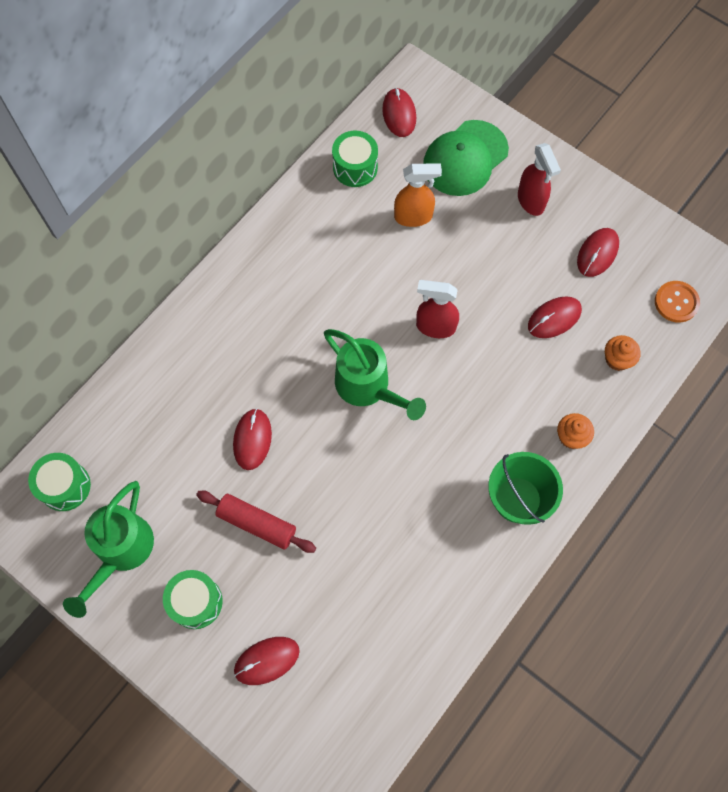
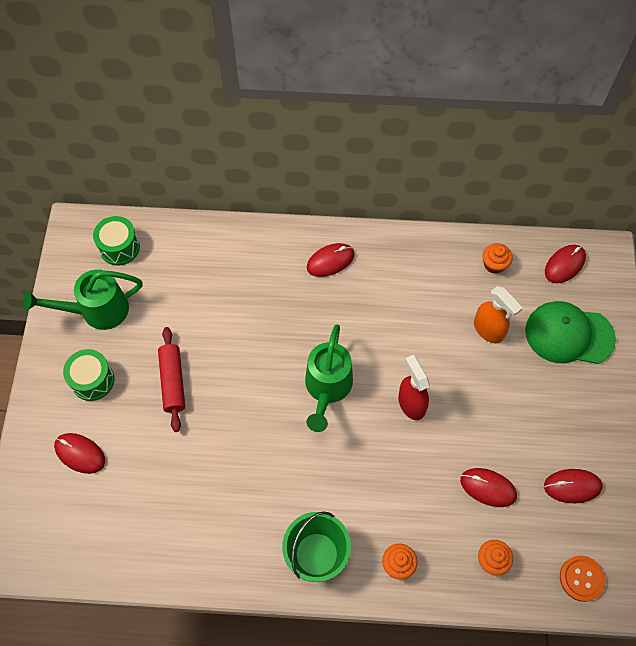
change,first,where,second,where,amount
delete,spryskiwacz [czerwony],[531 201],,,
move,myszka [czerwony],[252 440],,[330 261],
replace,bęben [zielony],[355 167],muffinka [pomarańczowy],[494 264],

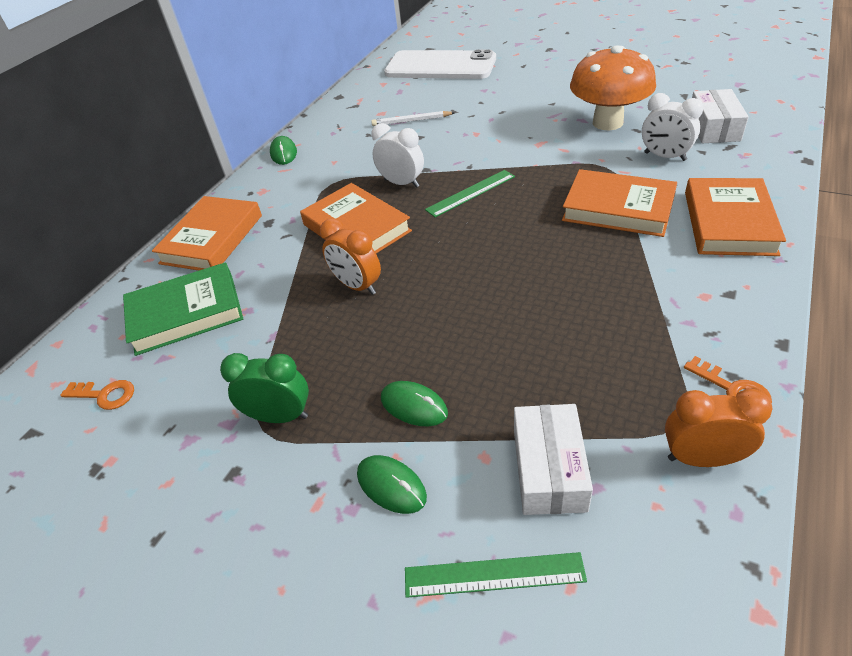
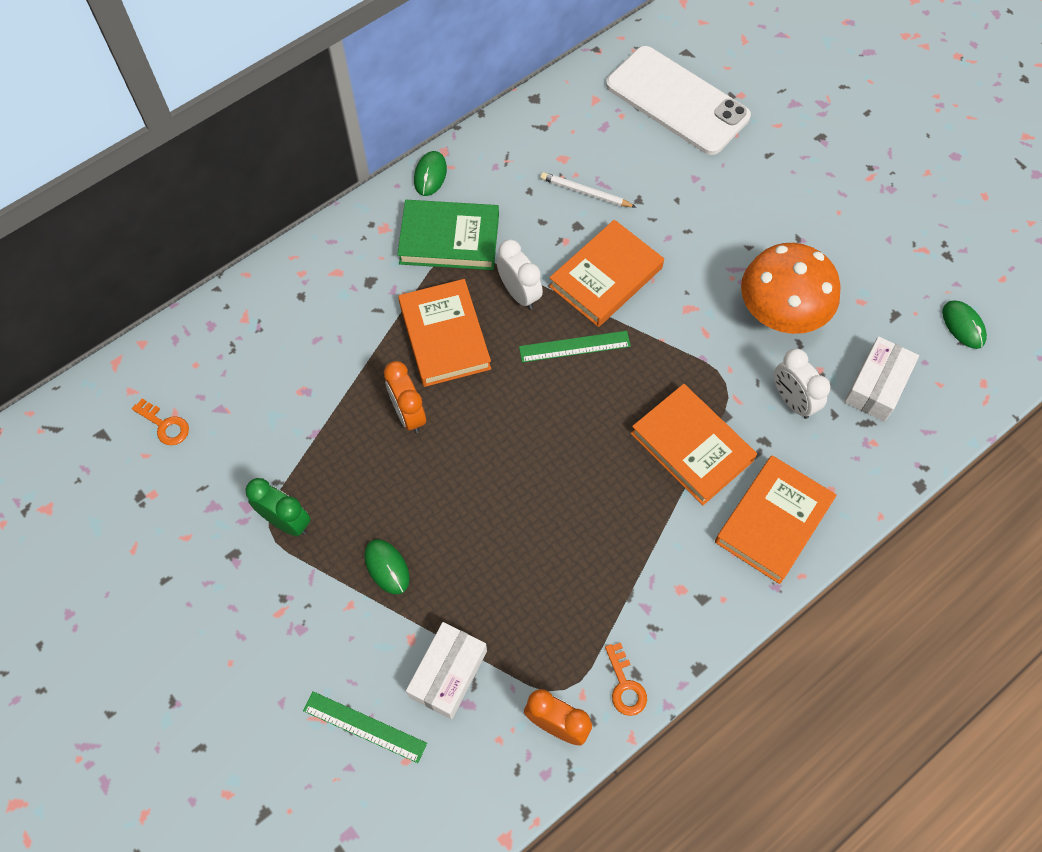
change,first,where,second,where,amount
move,książka [zielony],[186 313],,[449 239],
move,książka [pomarańczowy],[212 239],,[606 277],
move,myszka [zielony],[391 486],,[963 325],

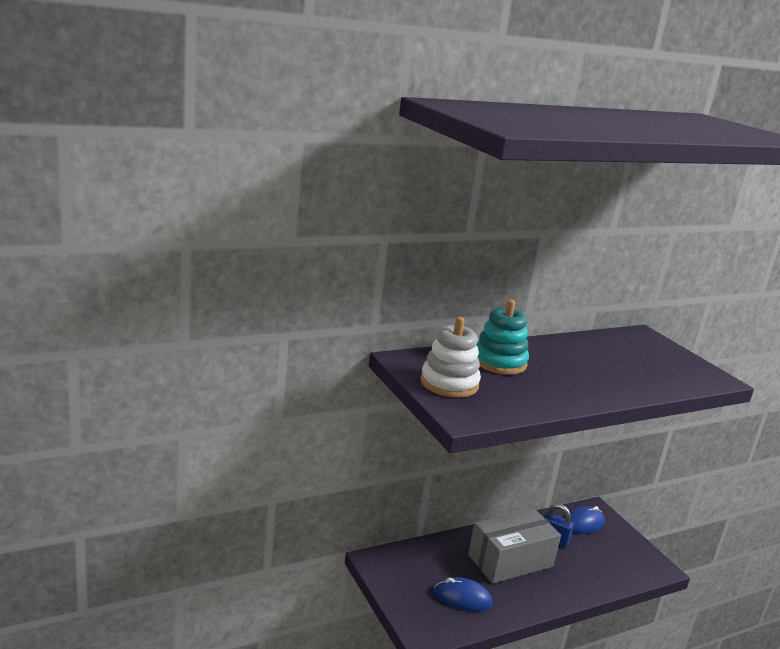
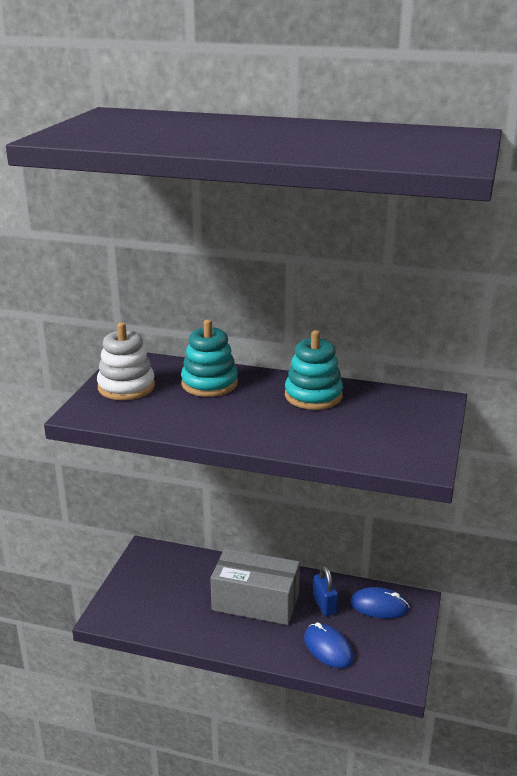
change,first,where,second,where,amount
insert,,,zabawka nakładanka [turkusowy],[313 396],
move,myszka [niebieski],[462 597],,[328 648],

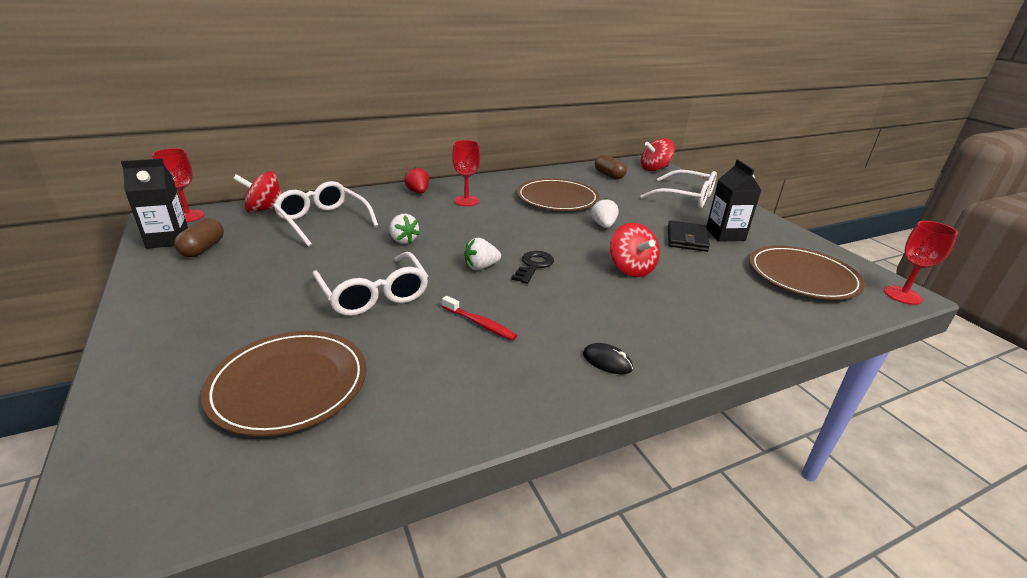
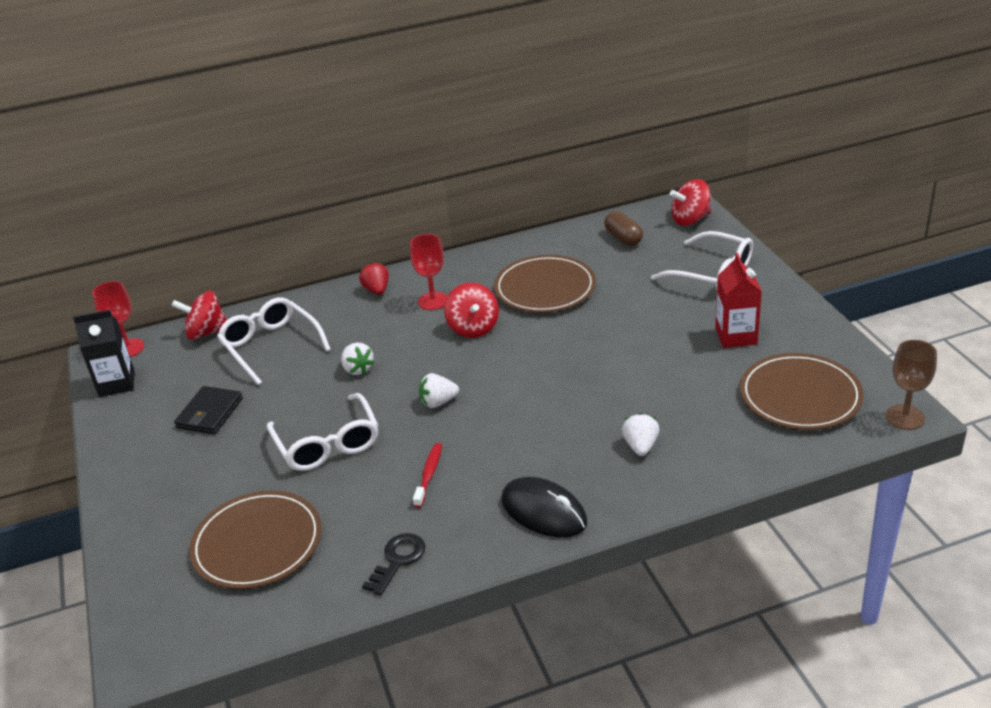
change,first,where,second,where,amount
delete,kapsułka [brązowy],[203 249],,,
move,klucz [czarny],[534 266],,[398 560],
move,truskawka [biały],[603 225],,[640 446],
move,bączek [czerwony],[631 269],,[473 328],
move,portfel [czarny],[686 239],,[209 413],
recolor,karton mleka [czarny],[725 234],karton mleka [czerwony],[736 336],
recolor,kielich [czerwony],[902 295],kielich [brązowy],[904 417],
rotate,szczoteczka do zębów [czerwony],[480 324],,[429 474],120 degrees counterclockwise
resize,myszka [czarny],[607 361],,[544 512],x1.95

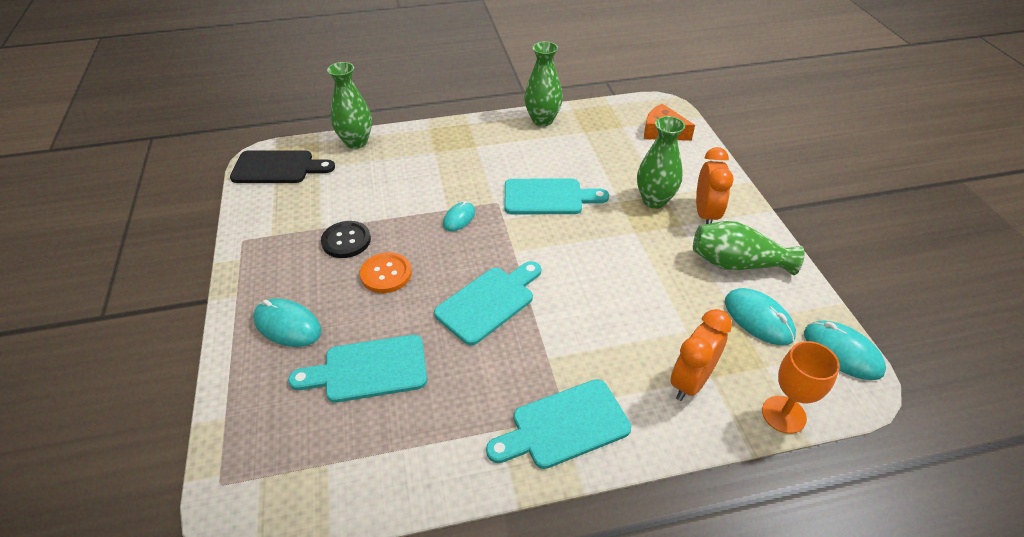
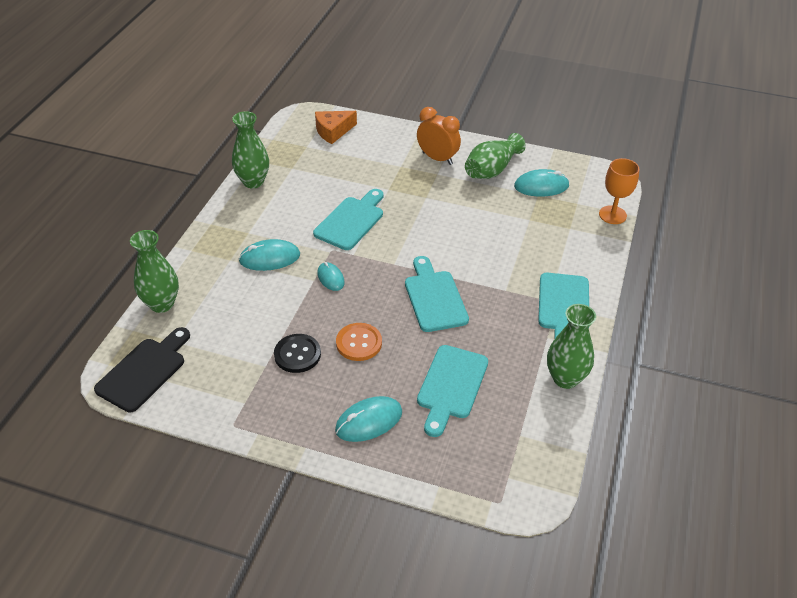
change,first,where,second,where,amount
delete,budzik [pomarańczowy],[690 382],,,
move,wazon [zielony],[654 200],,[565 378],
move,myszka [turkusowy],[842 352],,[269 258],

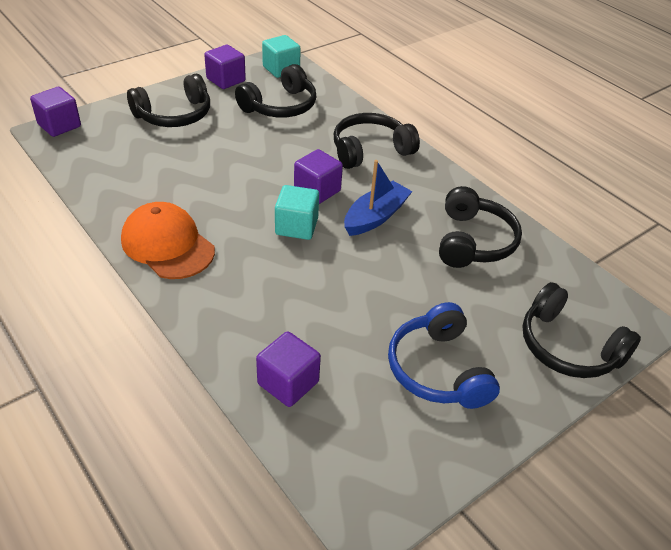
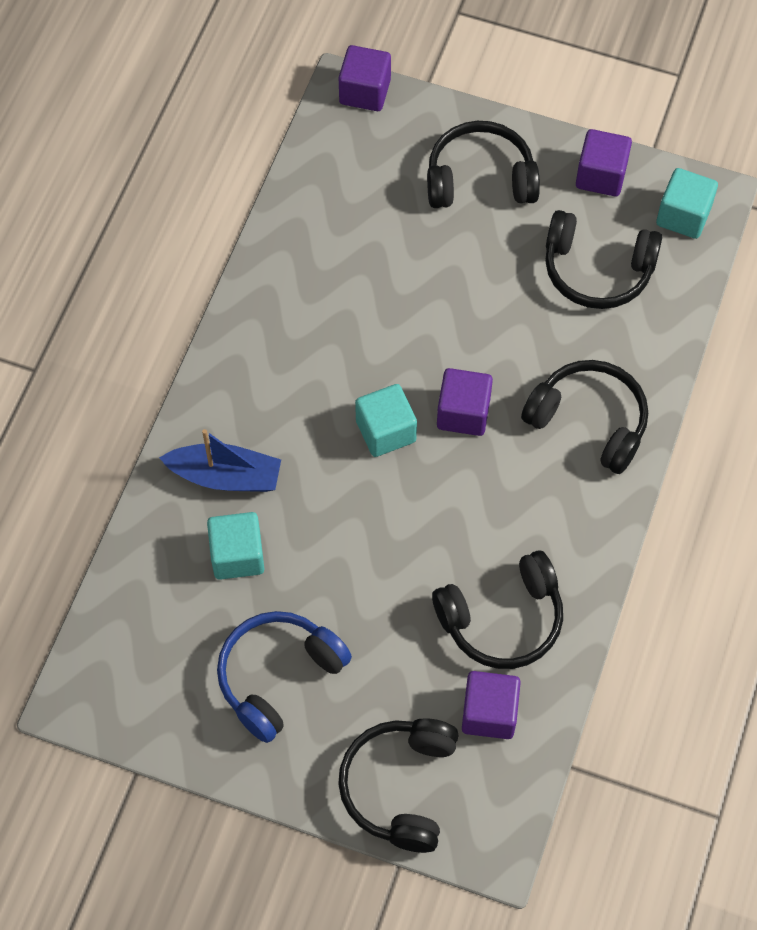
change,first,where,second,where,amount
delete,czapka [pomarańczowy],[167 245],,,
insert,,,sześcian [turkusowy],[237 555],
move,sześcian [fioletowy],[288 383],,[489 713],
move,łódka [niebieski],[375 217],,[225 476],
rotate,słuchawki [czarny],[174 115],,[480 179],150 degrees clockwise

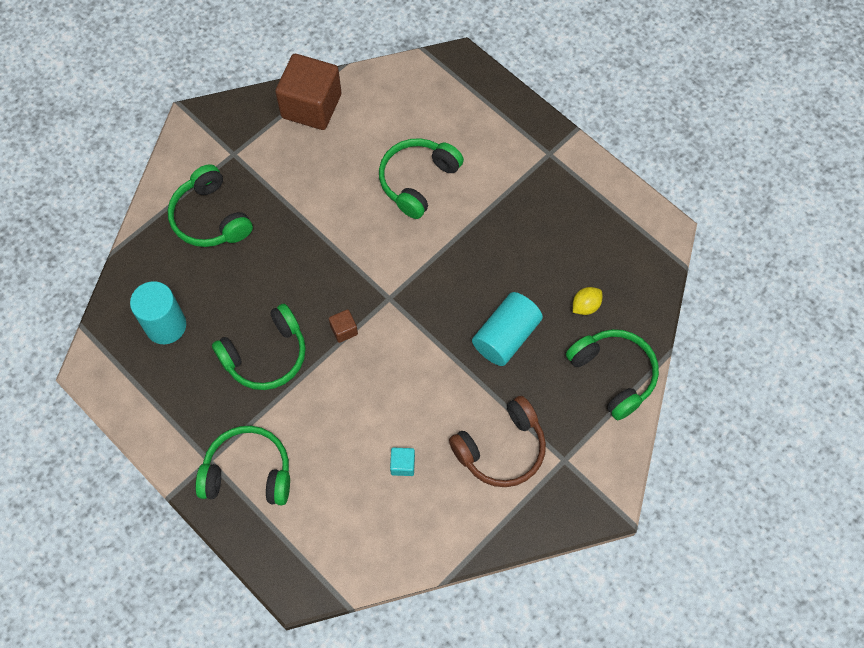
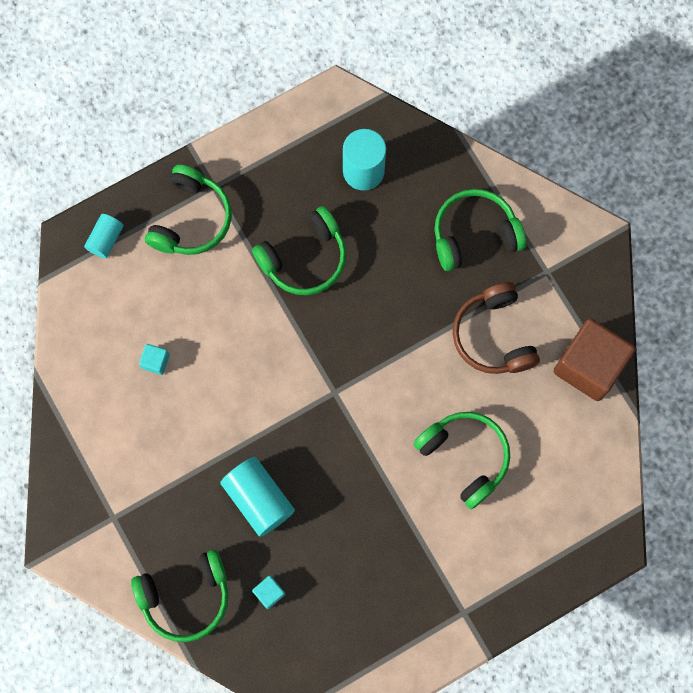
change,first,where,second,where,amount
delete,sześcian [brązowy],[344 330],,,
insert,,,walec [turkusowy],[106 239],
move,słuchawki [brązowy],[501 449],,[493 336],
replace,cytryna [żółty],[585 306],sześcian [turkusowy],[269 592],
rotate,słuchawki [zielony],[266 355],,[305 258],105 degrees counterclockwise

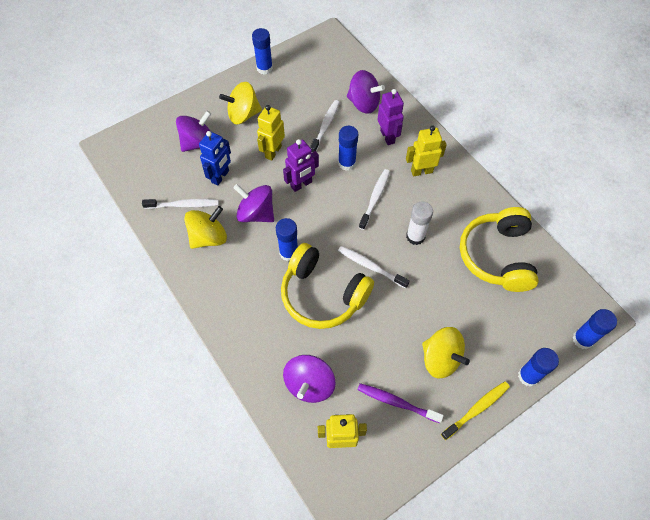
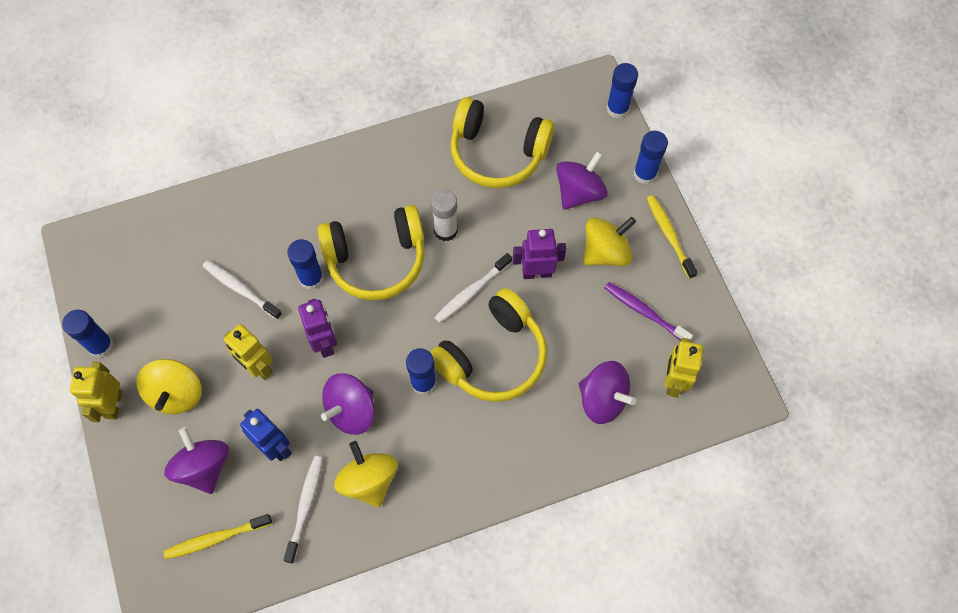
change,first,where,second,where,amount
insert,,,szczoteczka do zębów [żółty],[216 538],
move,bączek [fioletowy],[363 103],,[579 192],
move,robot [fioletowy],[387 137],,[537 273],
move,robot [żółty],[421 171],,[113 404],
replace,szczoteczka do zębów [biały],[375 198],słuchawki [żółty],[376 260],
rotate,szczoteczka do zębów [fioletowy],[396 402],,[644 312],90 degrees clockwise

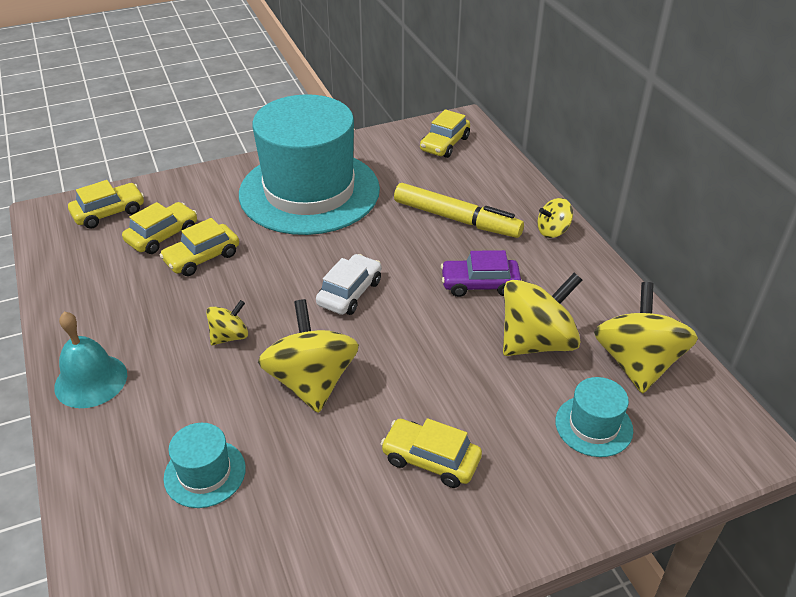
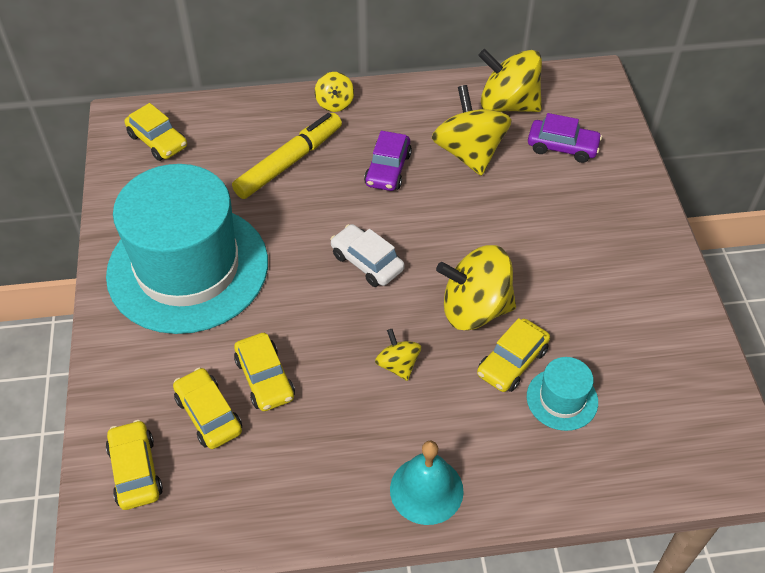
change,first,where,second,where,amount
move,samochód [żółty],[430 460],,[512 362],
replace,kapelusz [turkusowy],[593 426],samochód [fioletowy],[562 147],

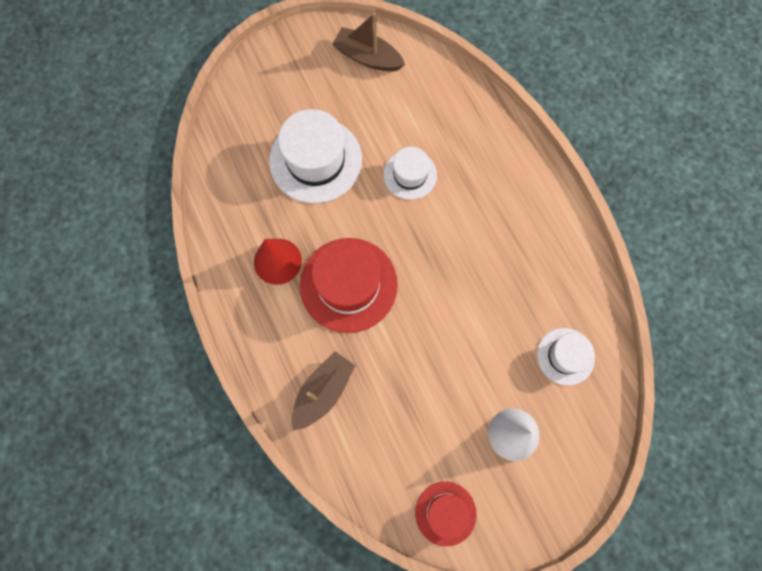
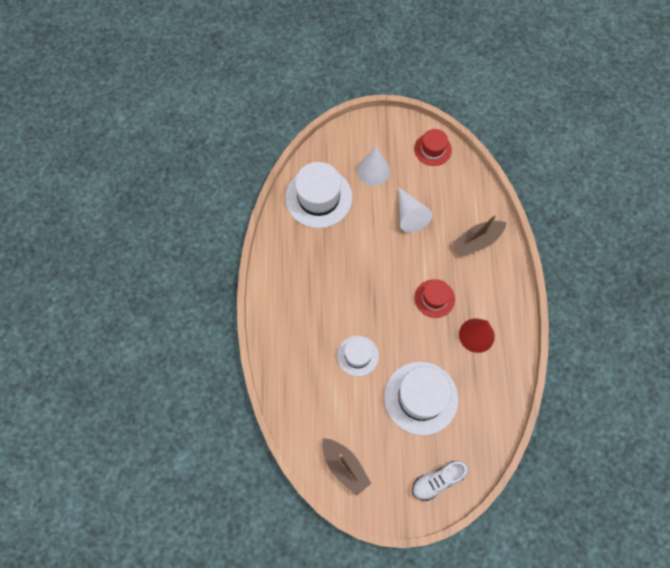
change,first,where,second,where,amount
insert,,,stożek [biały],[409 215],
insert,,,but [biały],[437 481],
resize,kapelusz [czerwony],[348 284],,[434 298],x0.57
resize,kapelusz [biały],[565 356],,[318 197],x1.74

